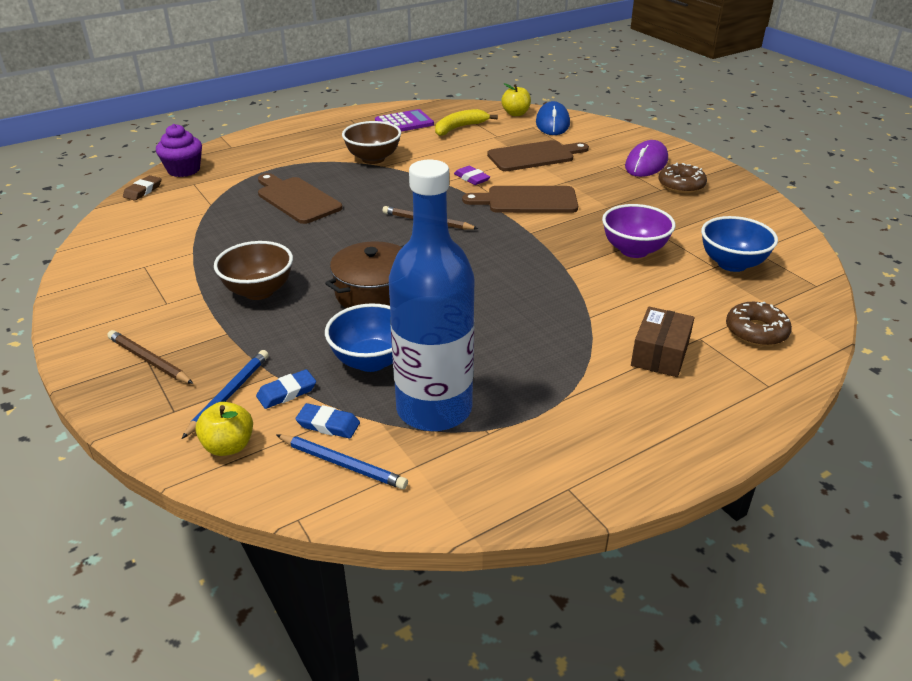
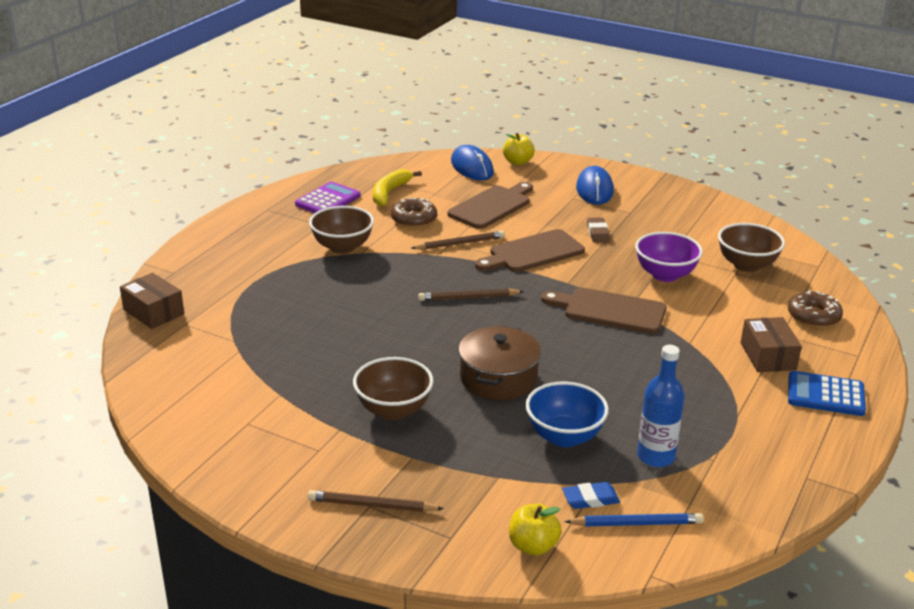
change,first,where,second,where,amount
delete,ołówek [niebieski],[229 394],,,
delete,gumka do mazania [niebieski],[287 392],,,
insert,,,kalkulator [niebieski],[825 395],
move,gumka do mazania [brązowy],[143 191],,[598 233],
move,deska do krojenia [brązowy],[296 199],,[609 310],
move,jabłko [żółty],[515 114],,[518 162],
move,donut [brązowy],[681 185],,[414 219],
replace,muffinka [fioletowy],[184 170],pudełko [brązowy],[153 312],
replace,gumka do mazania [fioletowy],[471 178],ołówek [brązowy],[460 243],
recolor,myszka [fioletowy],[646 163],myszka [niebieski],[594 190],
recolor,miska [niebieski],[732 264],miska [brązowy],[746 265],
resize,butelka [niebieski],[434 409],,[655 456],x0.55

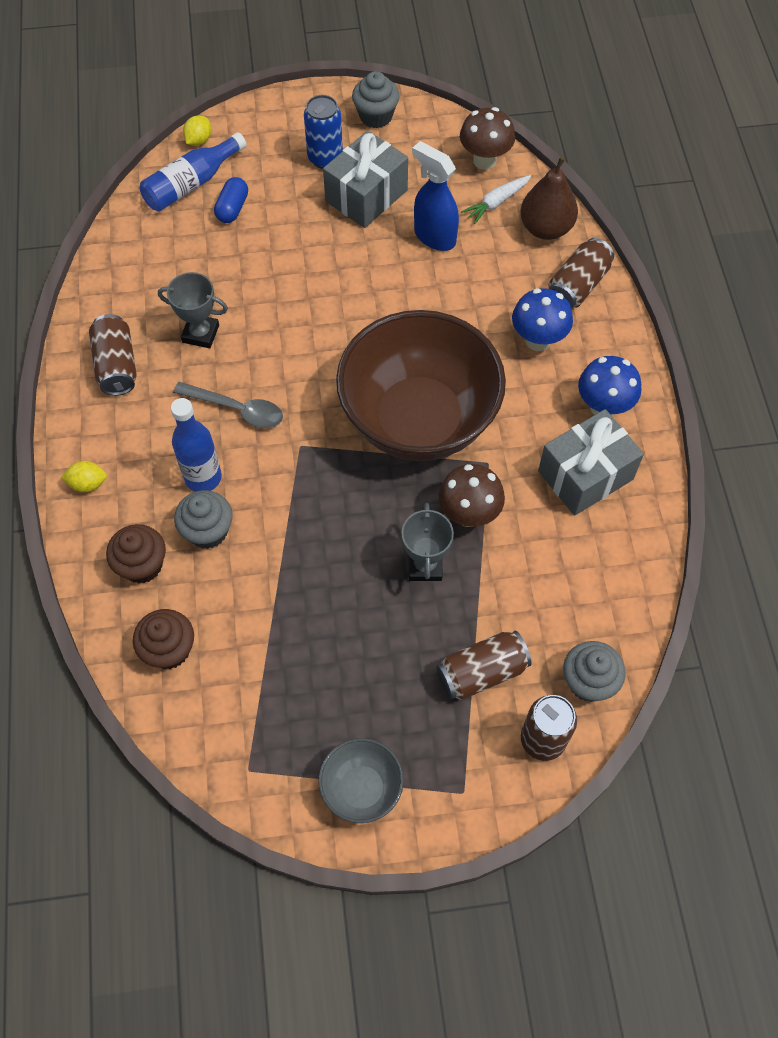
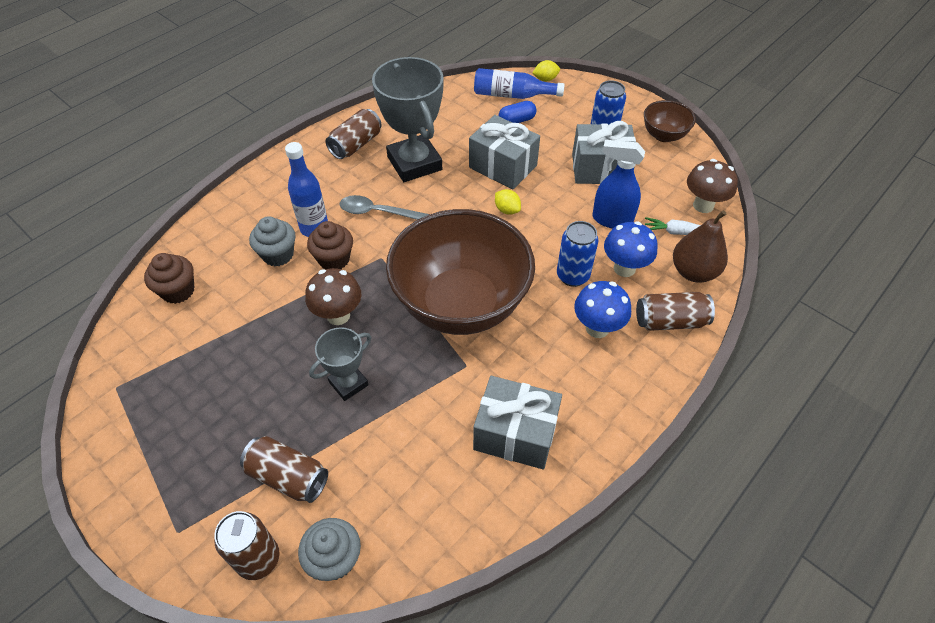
change,first,where,second,where,amount
delete,miska [szary],[361 788],,,
insert,,,prezent [szary],[503 166],
insert,,,puszka [niebieski],[572 276],
move,cytryna [żółty],[88 483],,[507 210],
move,muffinka [brązowy],[142 565],,[334 259],
move,grzyb [brązowy],[469 514],,[338 315],
move,grzyb [niebieski],[603 407],,[624 268],
replace,muffinka [szary],[376 116],miska [brązowy],[664 135],
rotate,łyżka [szary],[237 409],,[378 212],120 degrees clockwise
rotate,spryskiwacz [niebieski],[434 237],,[611 219],75 degrees counterclockwise
resize,puchar [szary],[200 334],,[414 163],x1.87

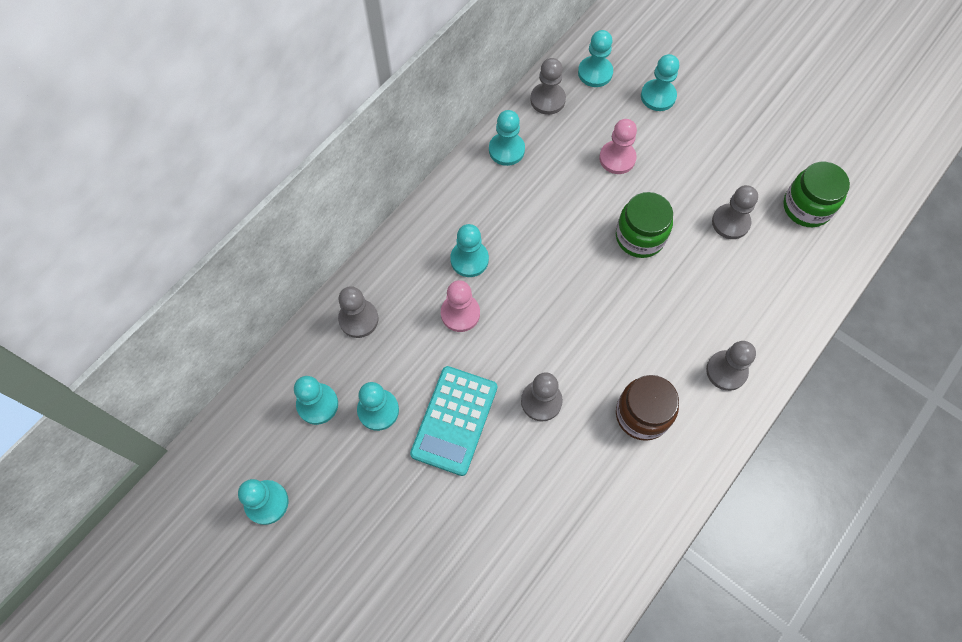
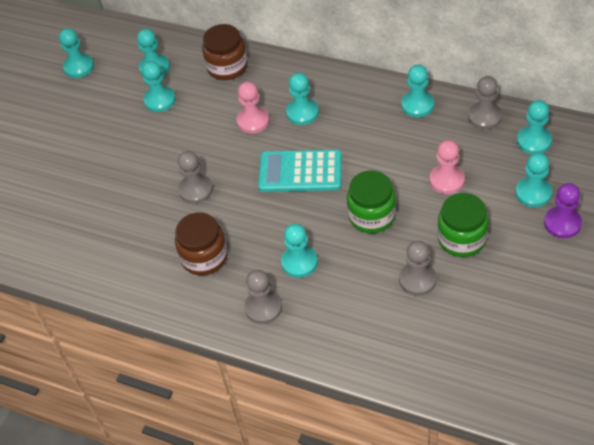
change,first,where,second,where,amount
insert,,,pionek [turkusowy],[299 262],
insert,,,pionek [fioletowy],[562 223],
move,kalkulator [turkusowy],[454 420],,[300 172],
move,słoik [zielony],[806 207],,[461 239],
replace,pionek [szary],[358 319],słoik [brązowy],[227 67],

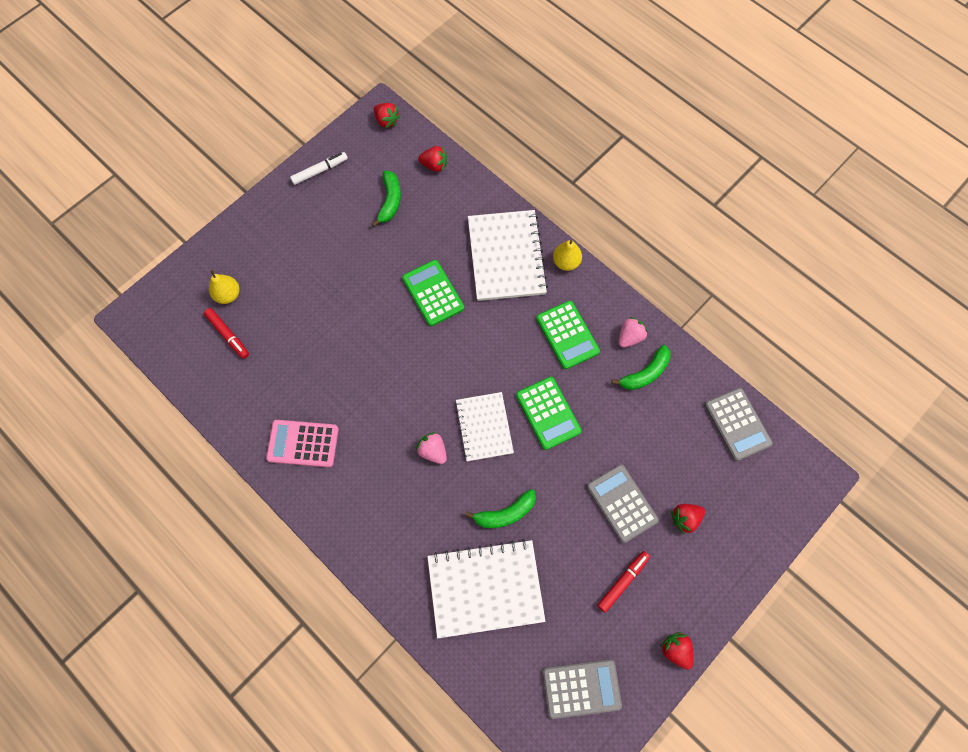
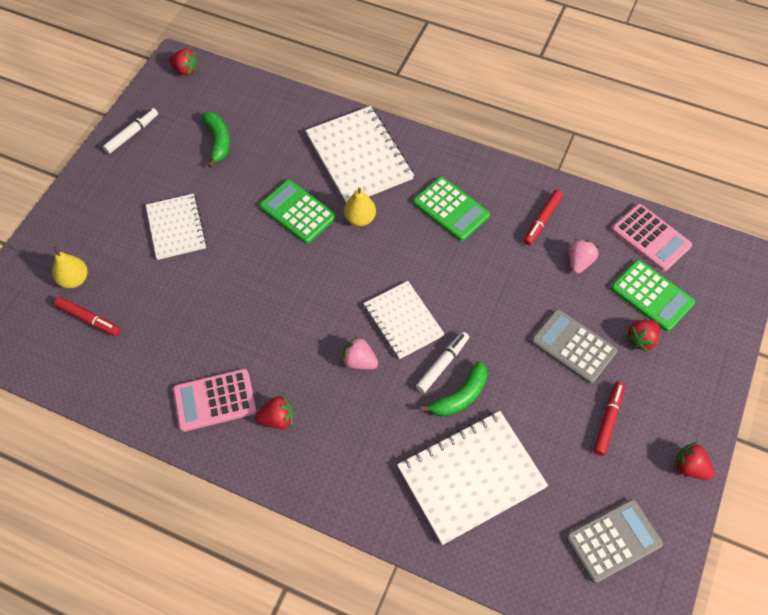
change,first,where,second,where,amount
insert,,,zeszyt [biały],[176 228],
insert,,,flamaster [biały],[442 364],
move,truskawka [czerwony],[434 165],,[277 419],
move,kalkulator [zielony],[548 413],,[651 296],
move,gruszka [żółty],[566 262],,[360 219],
move,truskawka [różowy],[630 337],,[579 262],
replace,banan [zielony],[645 373],flamaster [czerwony],[542 220],
recolor,kalkulator [szary],[737 424],kalkulator [różowy],[650 238],

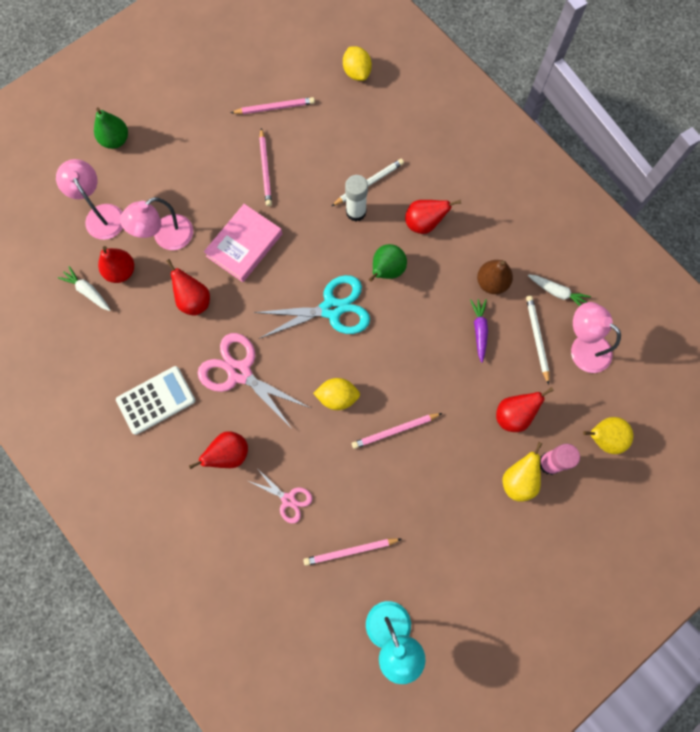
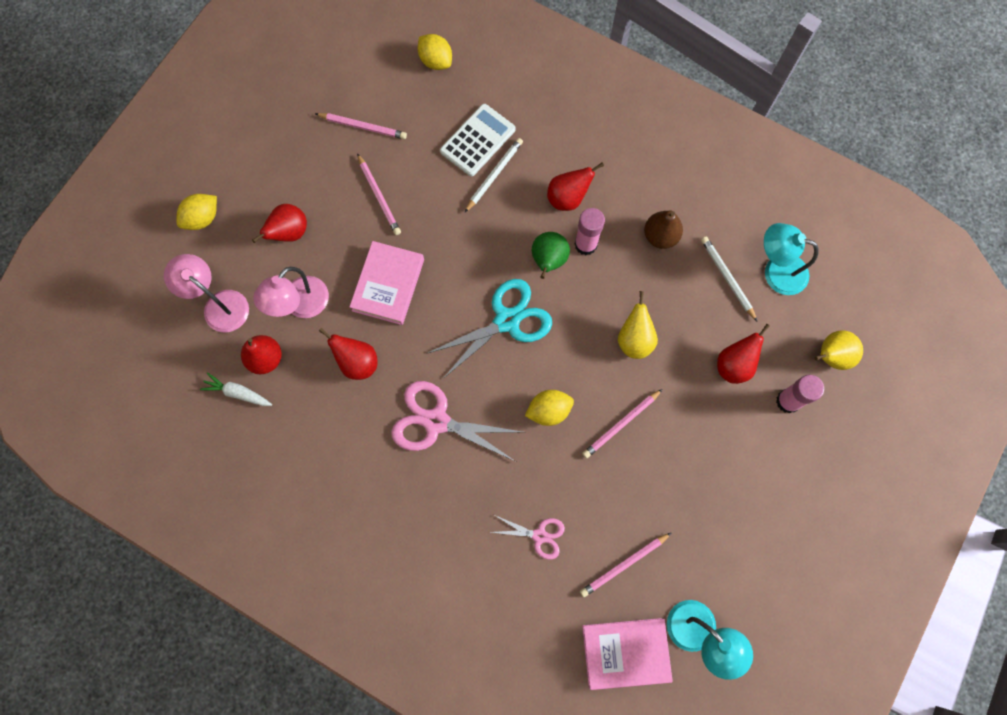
change,first,where,second,where,amount
delete,klej w sztyfcie [biały],[356 212],,,
delete,marchewka [fioletowy],[479 330],,,
delete,marchewka [biały],[557 292],,,
insert,,,klej w sztyfcie [różowy],[585 244],
insert,,,książka [różowy],[625 652],
move,kalkulator [biały],[156 400],,[477 140],
move,gruszka [czerwony],[228 454],,[289 233],
move,gruszka [żółty],[518 480],,[634 340],
replace,gruszka [zielony],[115 140],cytryna [żółty],[202 218],
recolor,lampka [różowy],[583 347],lampka [turkusowy],[776 271],
rotate,ołówek [różowy],[274 108],,[363 127],45 degrees clockwise

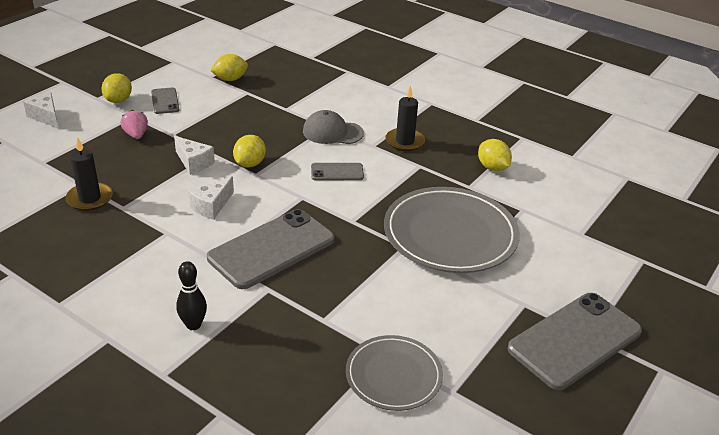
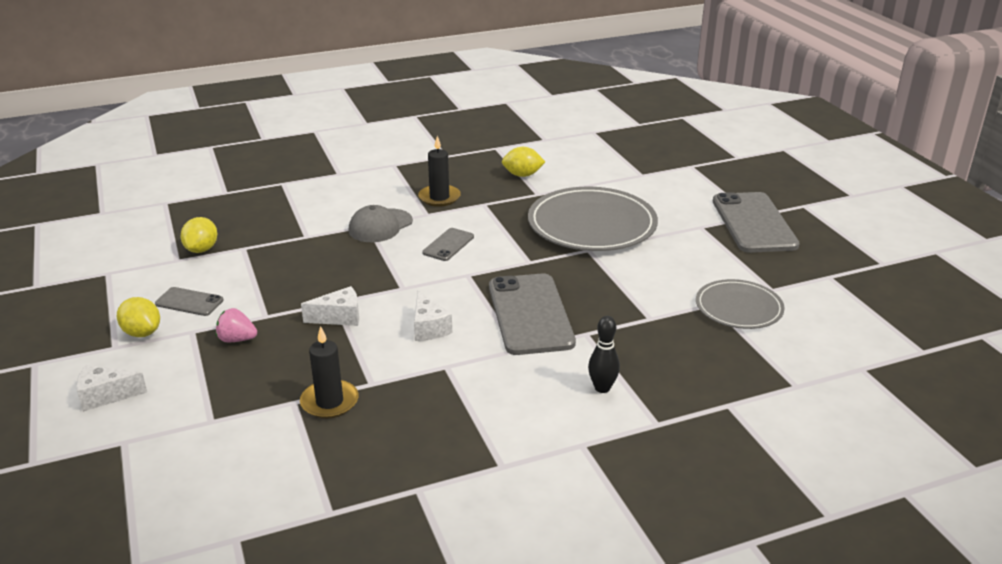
change,first,where,second,where,amount
delete,cytryna [żółty],[250 164],,,

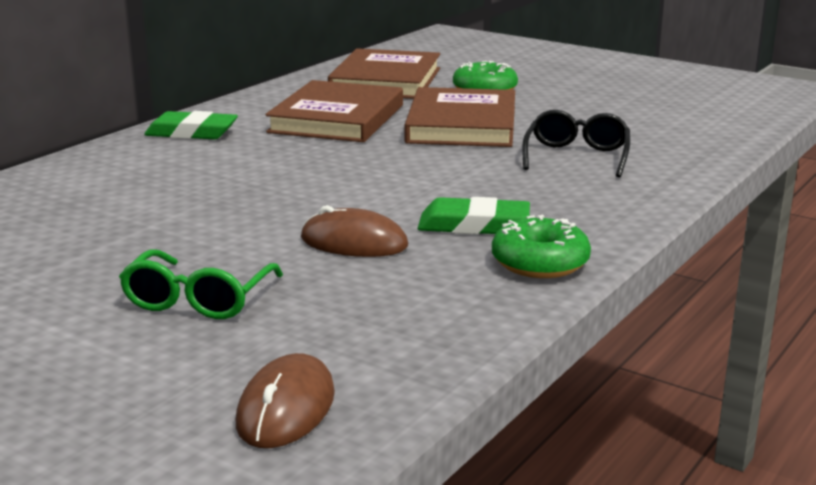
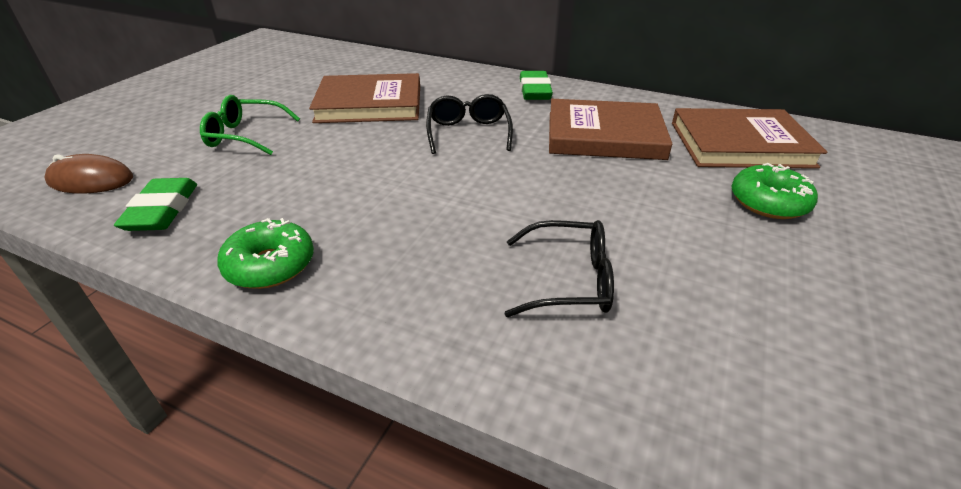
change,first,where,second,where,amount
delete,myszka [brązowy],[354 242],,,
insert,,,okulary [czarny],[468 133],
move,książka [brązowy],[461 125],,[369 104],
move,gumka do mazania [zielony],[473 225],,[162 210],

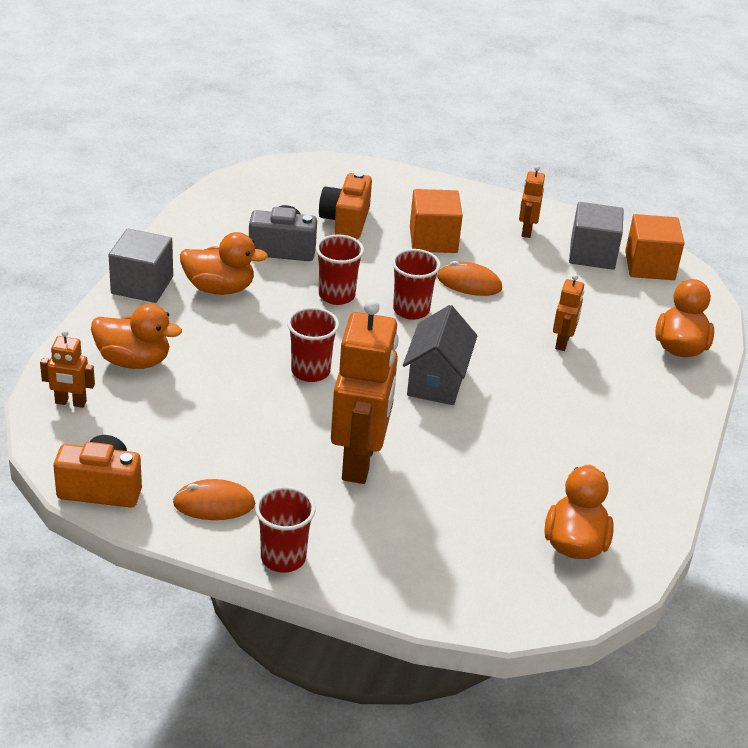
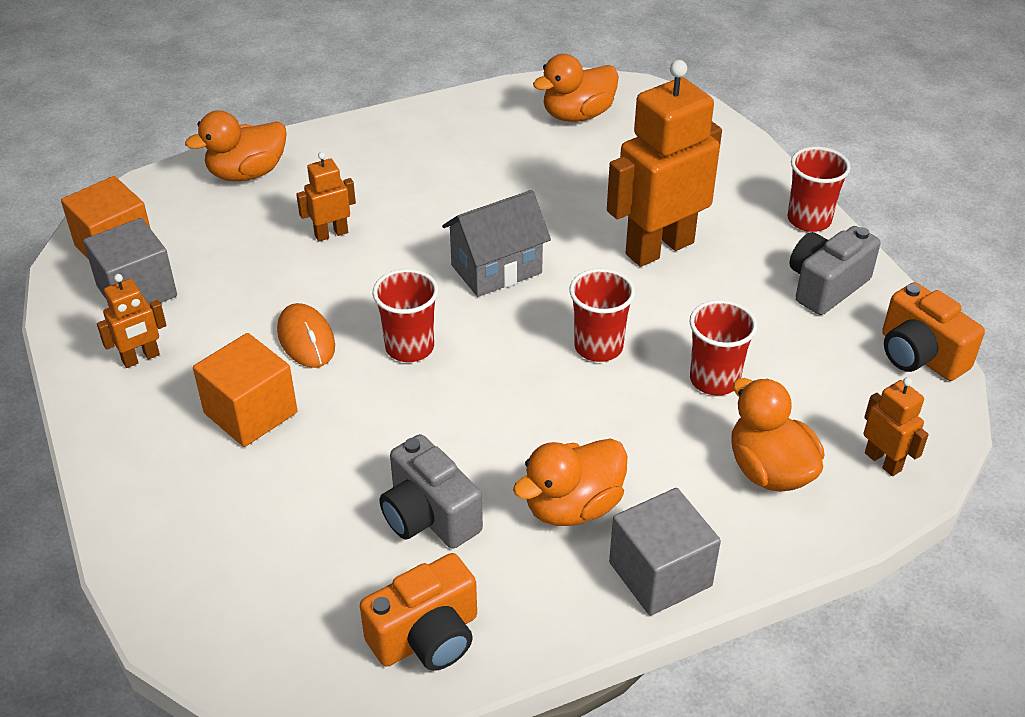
change,first,where,second,where,amount
move,szklanka [czerwony],[336 295],,[714 380],
move,aparat fotograficzny [pomarańczowy],[345 221],,[427 637],
replace,myszka [pomarańczowy],[214 504],aparat fotograficzny [szary],[826 286],
rotate,kaczka [pomarańczowy],[219 288],,[573 506],90 degrees counterclockwise

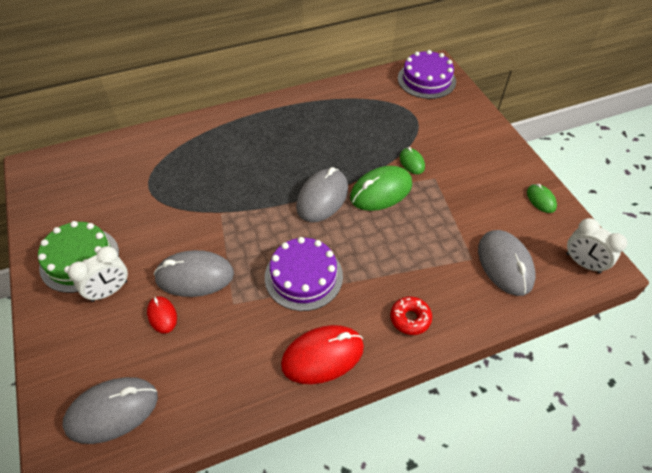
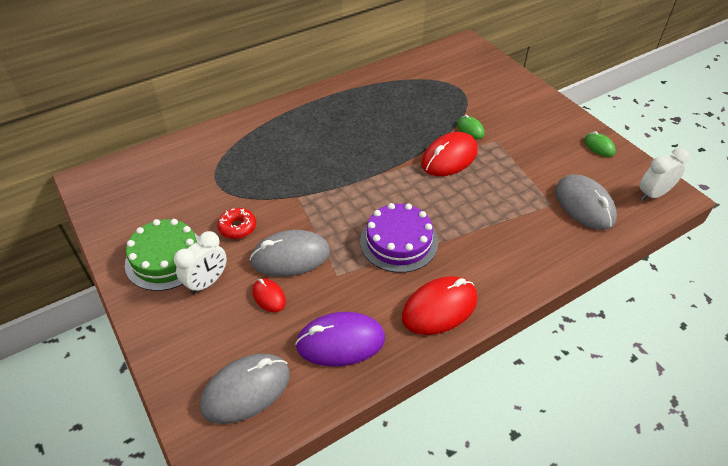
change,first,where,second,where,amount
delete,myszka [szary],[322 197],,,
delete,tort [fioletowy],[426 80],,,
insert,,,myszka [fioletowy],[340 342],
move,donut [czerwony],[410 318],,[237 227],
recolor,myszka [zielony],[381 191],myszka [czerwony],[449 158],
rotate,budzik [biały],[583 263],,[653 194],120 degrees clockwise

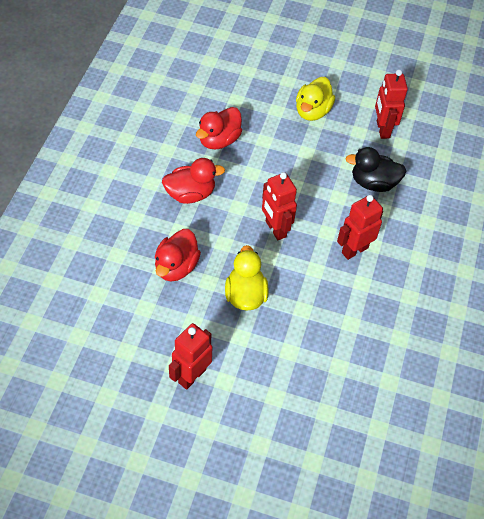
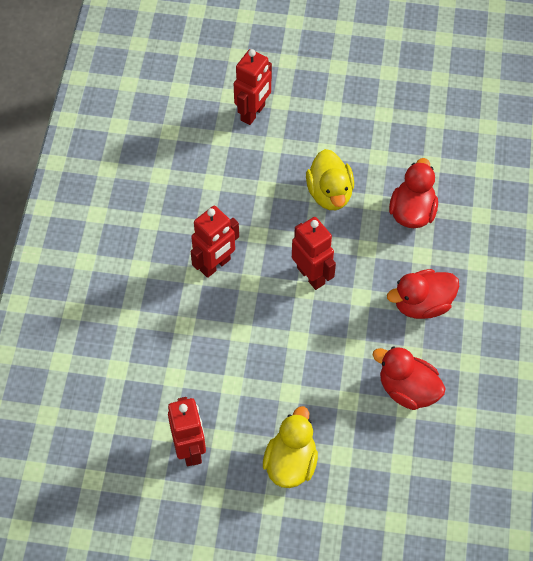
change,first,where,second,where,amount
delete,kaczka [czarny],[373 183],,,
move,robot [czerwony],[191 376],,[253 113],
rotate,kaczka [czerwony],[219 140],,[407 389],90 degrees counterclockwise

